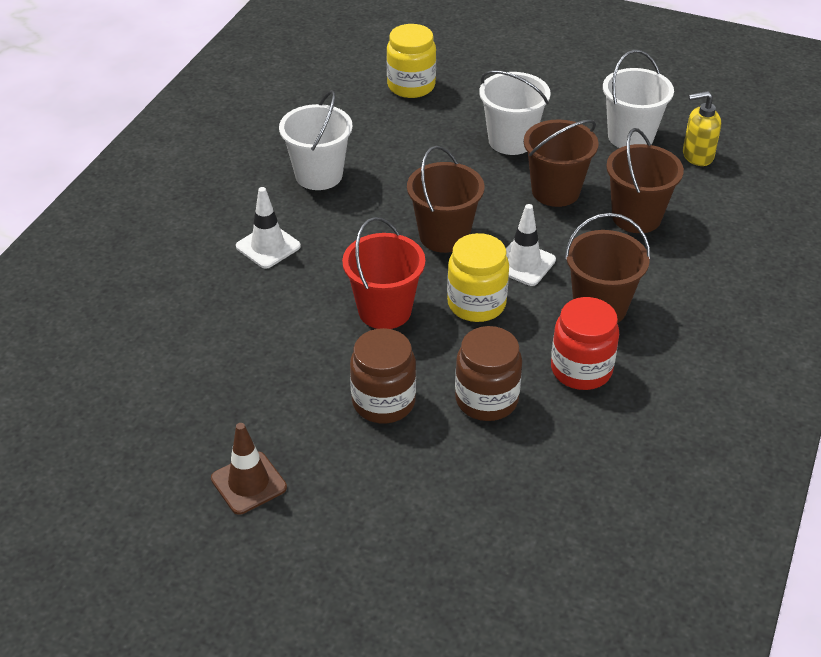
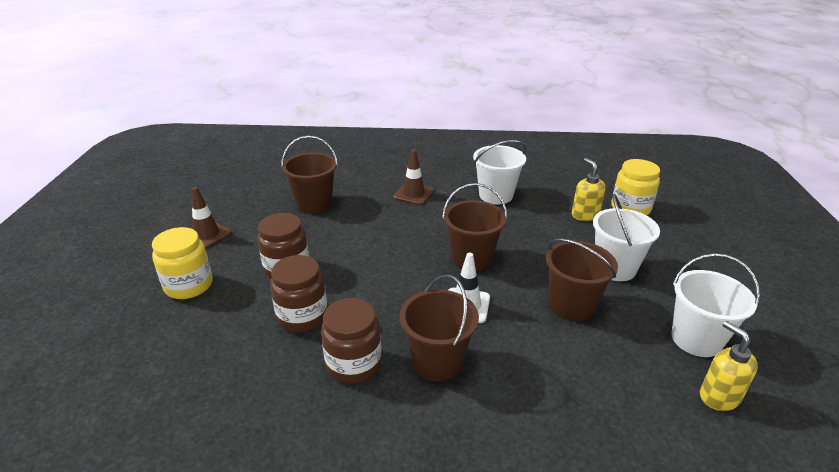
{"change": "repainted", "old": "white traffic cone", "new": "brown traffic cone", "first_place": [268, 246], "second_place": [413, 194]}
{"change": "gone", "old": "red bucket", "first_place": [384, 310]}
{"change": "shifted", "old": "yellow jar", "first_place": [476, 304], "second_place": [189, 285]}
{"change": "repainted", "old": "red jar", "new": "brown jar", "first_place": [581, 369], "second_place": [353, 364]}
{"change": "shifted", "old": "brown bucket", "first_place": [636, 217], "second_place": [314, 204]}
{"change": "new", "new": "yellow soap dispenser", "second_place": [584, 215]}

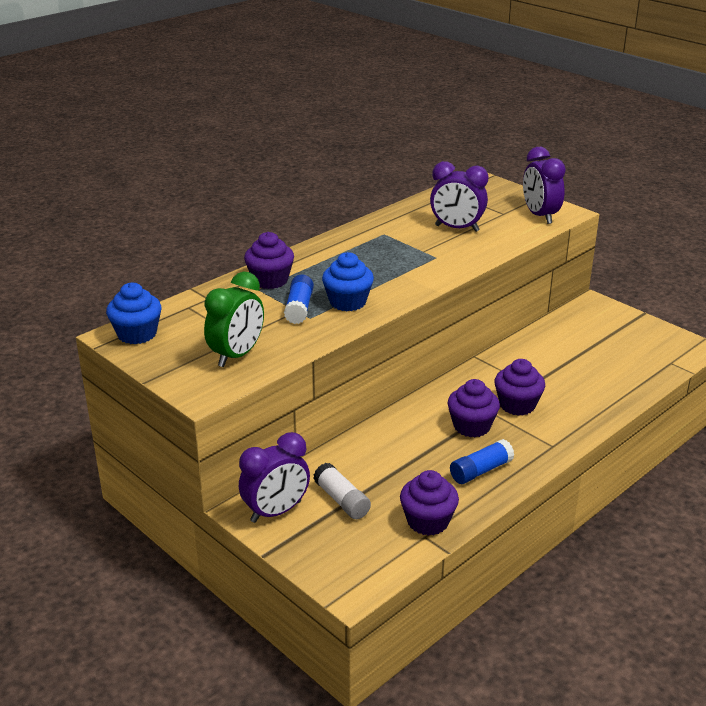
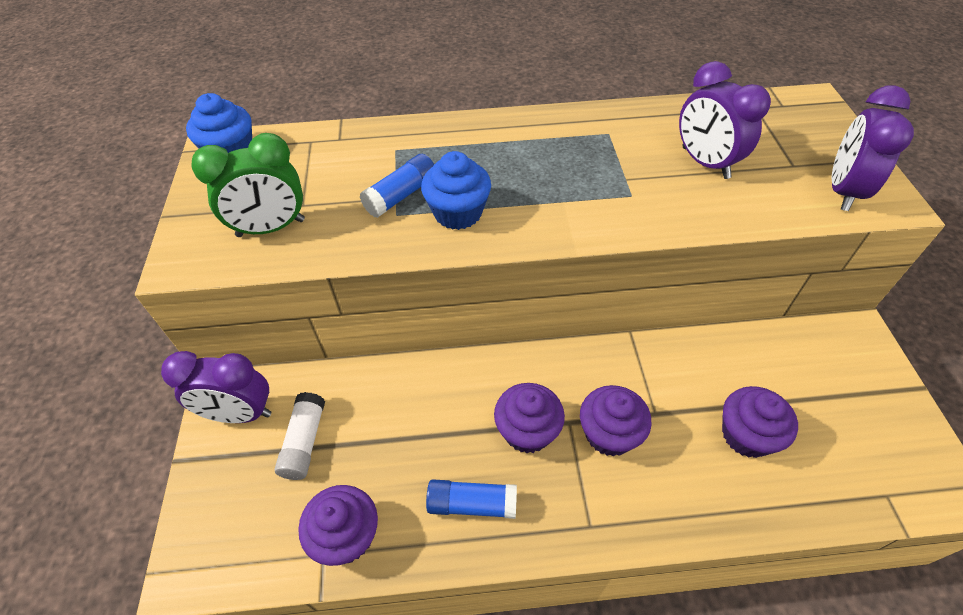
{"change": "shifted", "old": "purple cupcake", "first_place": [270, 280], "second_place": [746, 435]}

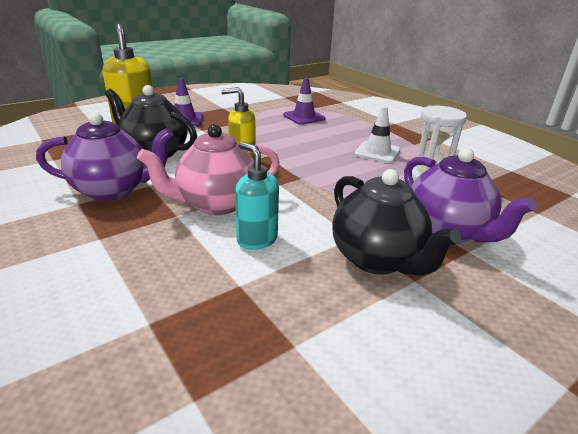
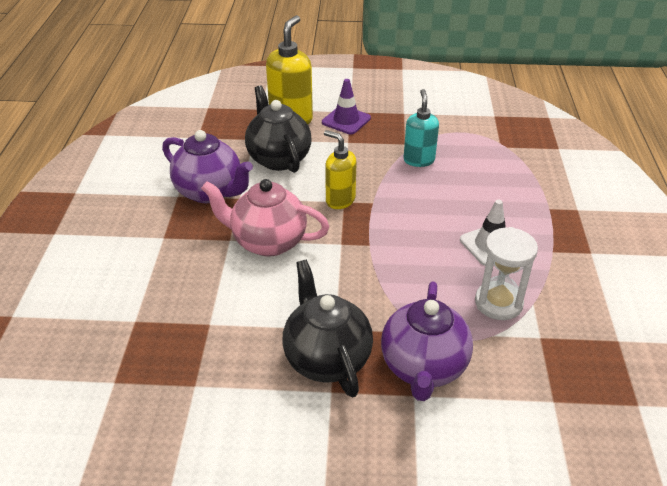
{"change": "shifted", "old": "turquoise soap dispenser", "first_place": [257, 239], "second_place": [419, 160]}
{"change": "gone", "old": "purple traffic cone", "first_place": [304, 117]}
{"change": "rotated", "old": "black teapot", "first_place": [377, 259], "second_place": [326, 358], "degrees": 150}

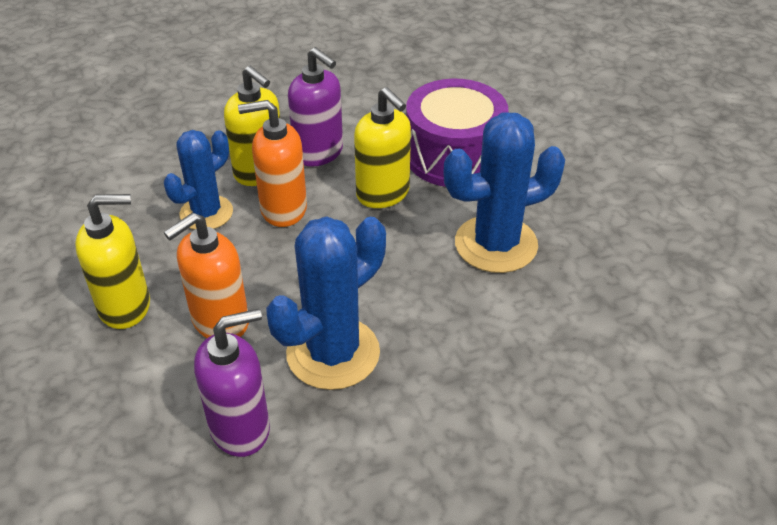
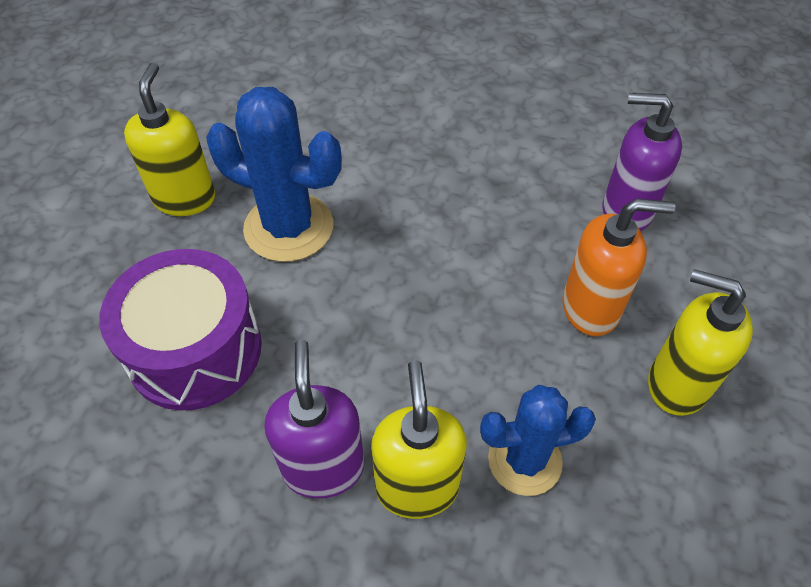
{"change": "gone", "old": "orange soap dispenser", "first_place": [283, 209]}
{"change": "gone", "old": "blue cactus", "first_place": [333, 353]}
{"change": "shifted", "old": "yellow soap dispenser", "first_place": [383, 194], "second_place": [185, 198]}

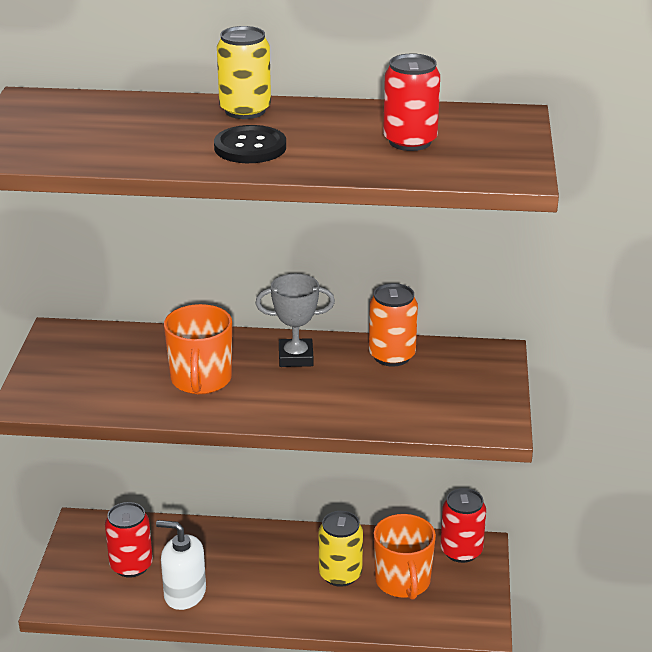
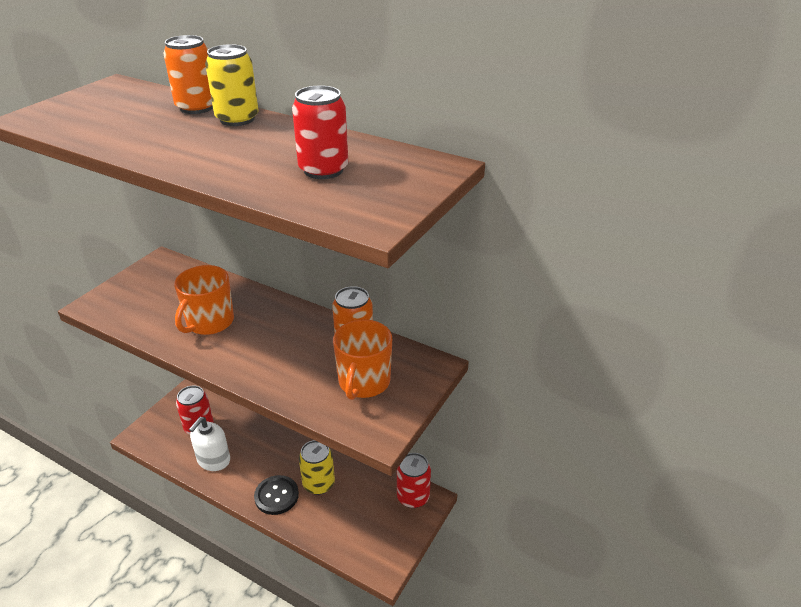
{"change": "rotated", "old": "white soap dispenser", "first_place": [184, 593], "second_place": [213, 460], "degrees": -105}
{"change": "shifted", "old": "black button", "first_place": [250, 147], "second_place": [276, 496]}
{"change": "gone", "old": "grey trophy", "first_place": [296, 357]}
{"change": "shifted", "old": "orange mug", "first_place": [403, 581], "second_place": [364, 382]}
{"change": "new", "new": "orange can", "second_place": [196, 107]}

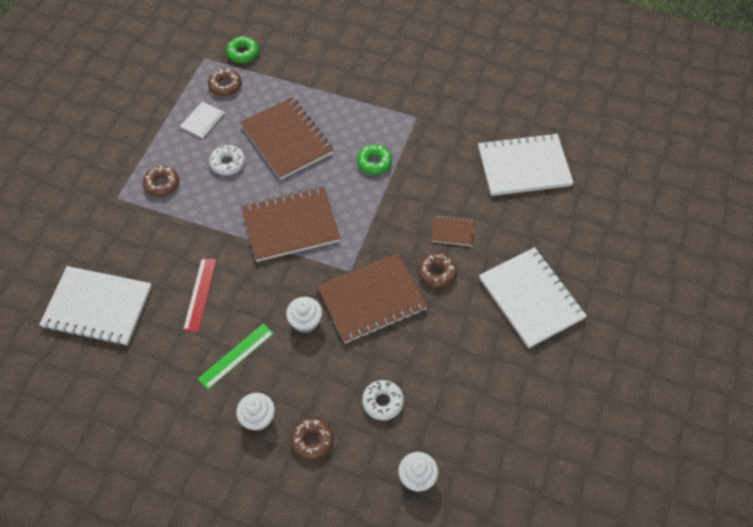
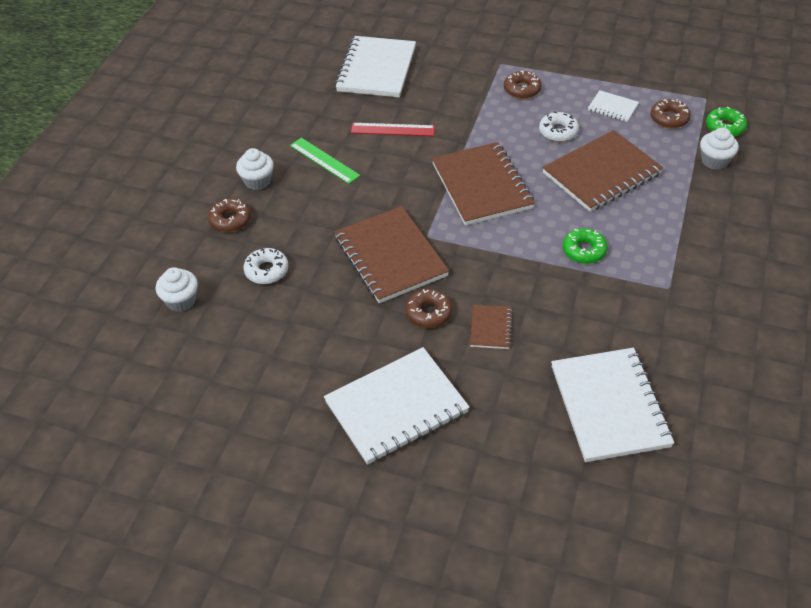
{"change": "shifted", "old": "white cupcake", "first_place": [305, 322], "second_place": [714, 161]}

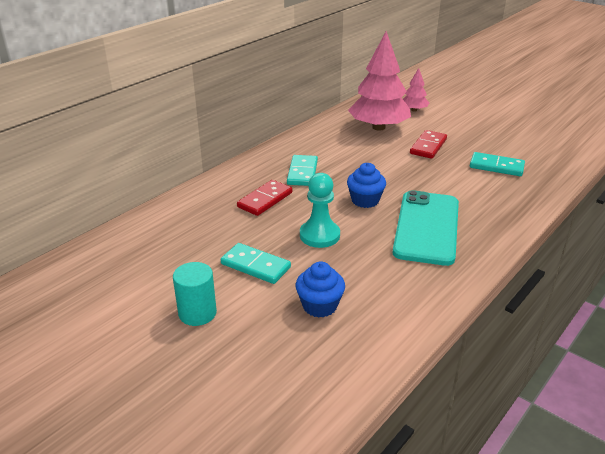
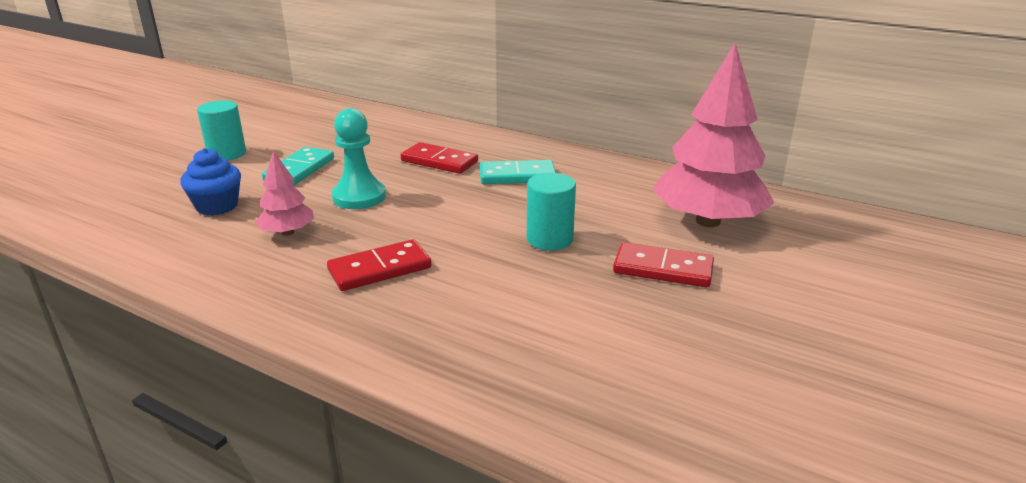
{"change": "gone", "old": "blue cupcake", "first_place": [365, 200]}
{"change": "swapped", "old": "turquoise phone", "new": "red domino", "first_place": [426, 227], "second_place": [380, 269]}
{"change": "shifted", "old": "pink tree", "first_place": [414, 110], "second_place": [287, 232]}
{"change": "gone", "old": "turquoise domino", "first_place": [496, 166]}
{"change": "new", "new": "turquoise cylinder", "second_place": [549, 239]}

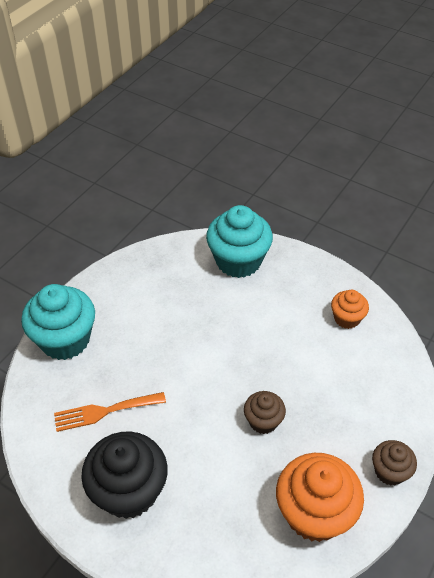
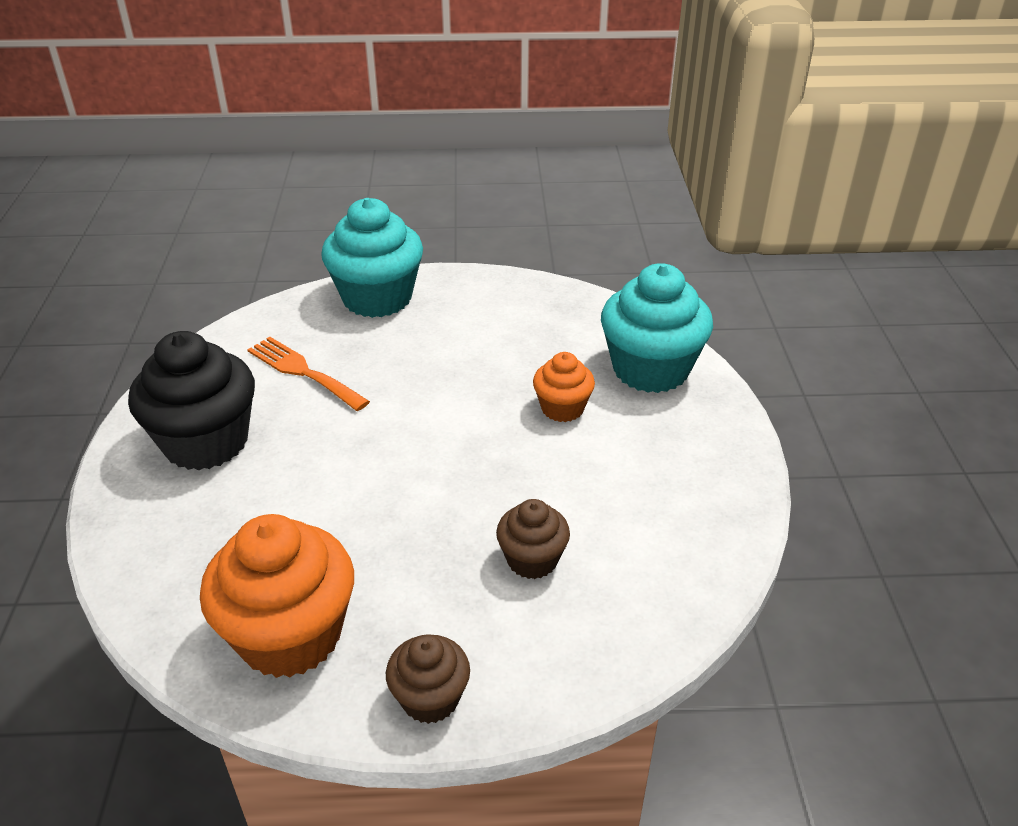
{"change": "shifted", "old": "brown cupcake", "first_place": [263, 421], "second_place": [532, 560]}
{"change": "shifted", "old": "orange cupcake", "first_place": [347, 318], "second_place": [562, 408]}

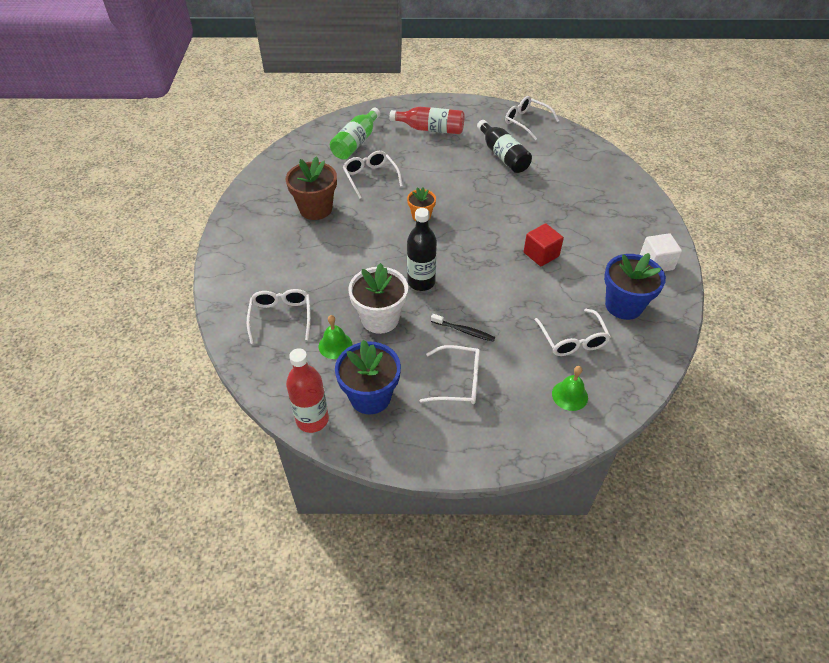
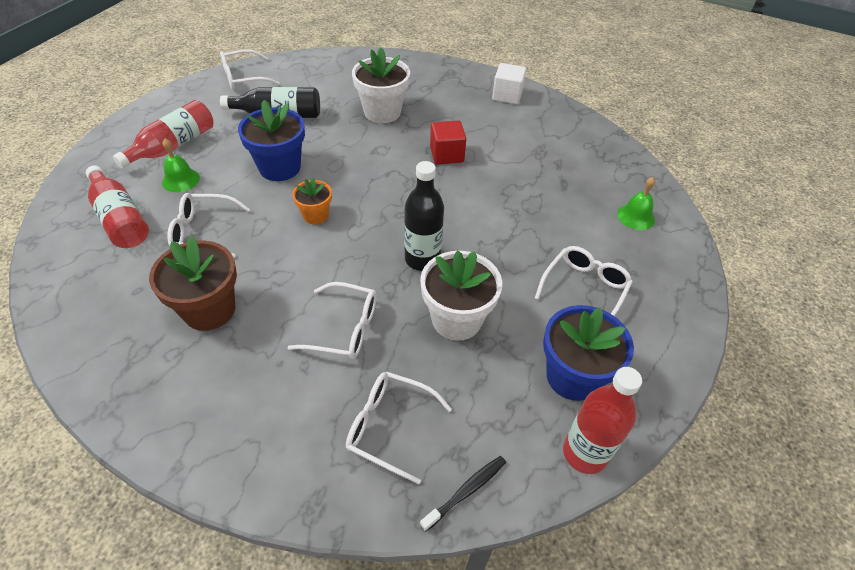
{"change": "shifted", "old": "green bell", "first_place": [335, 345], "second_place": [180, 180]}
{"change": "repainted", "old": "green bottle", "new": "red bottle", "first_place": [356, 142], "second_place": [120, 218]}
{"change": "shifted", "old": "black toothbrush", "first_place": [464, 331], "second_place": [466, 491]}
{"change": "shifted", "old": "white glasses", "first_place": [573, 340], "second_place": [344, 329]}
{"change": "shifted", "old": "blue flower pot", "first_place": [623, 305], "second_place": [280, 167]}
{"change": "new", "new": "white flower pot", "second_place": [382, 112]}

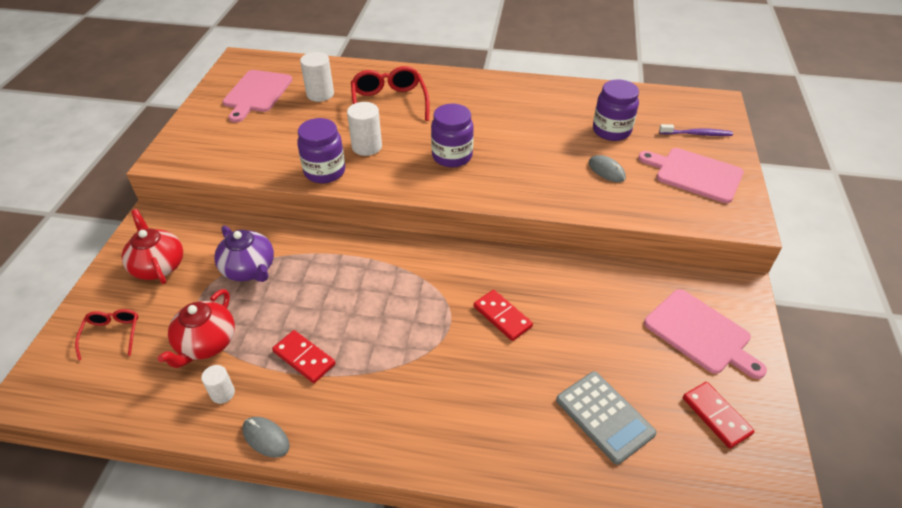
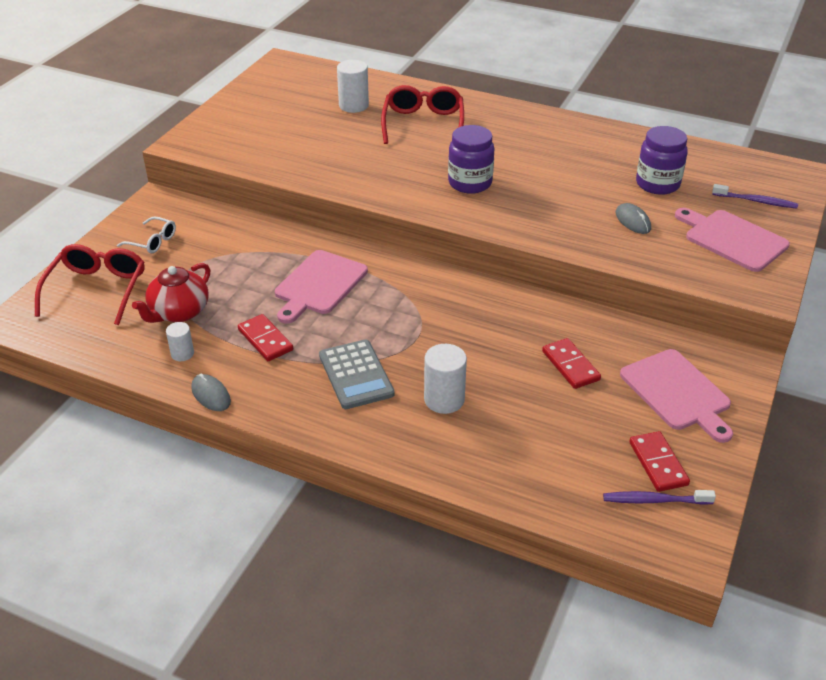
{"change": "scaled", "old": "red glasses", "first_place": [112, 334], "second_place": [97, 290], "factor": 1.79}
{"change": "swapped", "old": "red teapot", "new": "white glasses", "first_place": [158, 266], "second_place": [152, 241]}
{"change": "gone", "old": "purple teapot", "first_place": [249, 269]}
{"change": "shifted", "old": "pink cutting board", "first_place": [256, 93], "second_place": [319, 285]}
{"change": "gone", "old": "purple jar", "first_place": [325, 172]}
{"change": "shifted", "old": "white cylinder", "first_place": [367, 147], "second_place": [444, 399]}
{"change": "shifted", "old": "red domino", "first_place": [502, 316], "second_place": [570, 365]}
{"change": "shifted", "old": "grey calculator", "first_place": [604, 416], "second_place": [356, 375]}
{"change": "new", "new": "purple toothbrush", "second_place": [655, 500]}

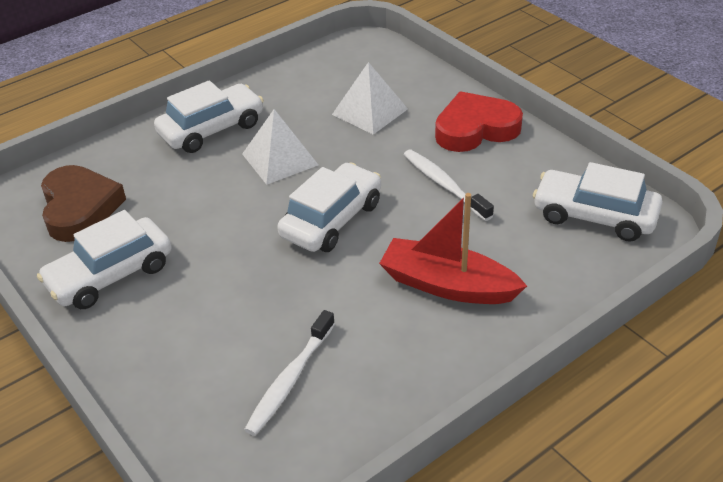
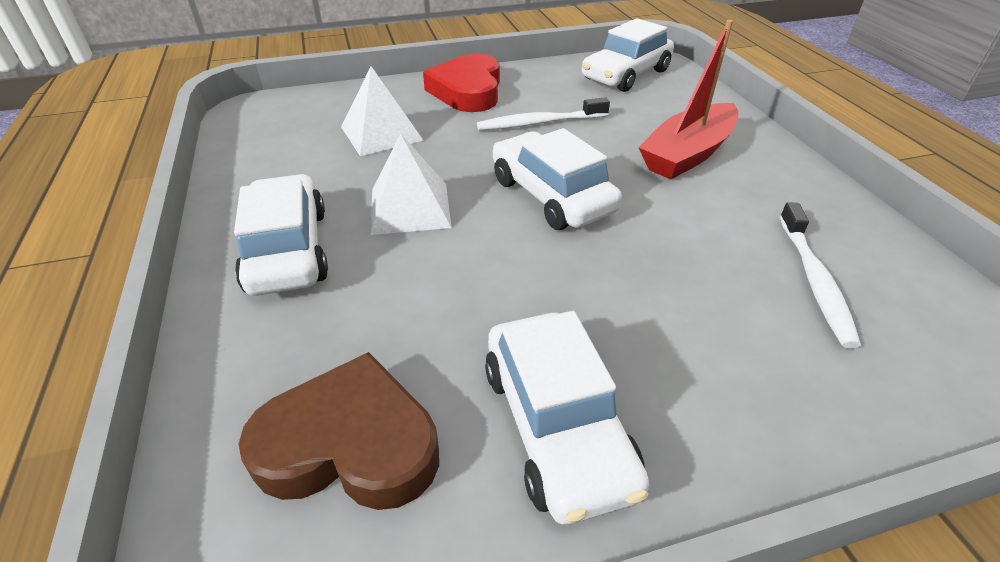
{"change": "rotated", "old": "white toothbrush", "first_place": [290, 380], "second_place": [814, 280], "degrees": 45}

